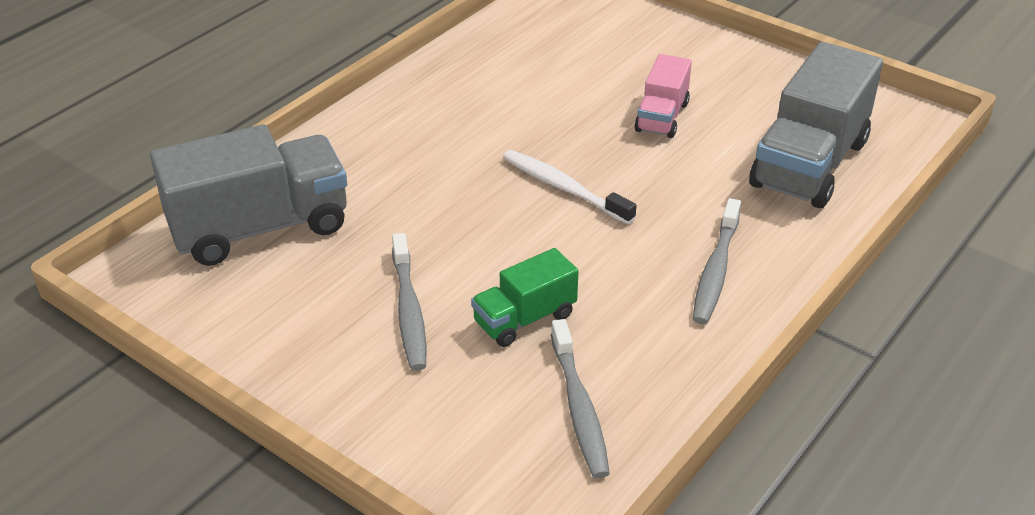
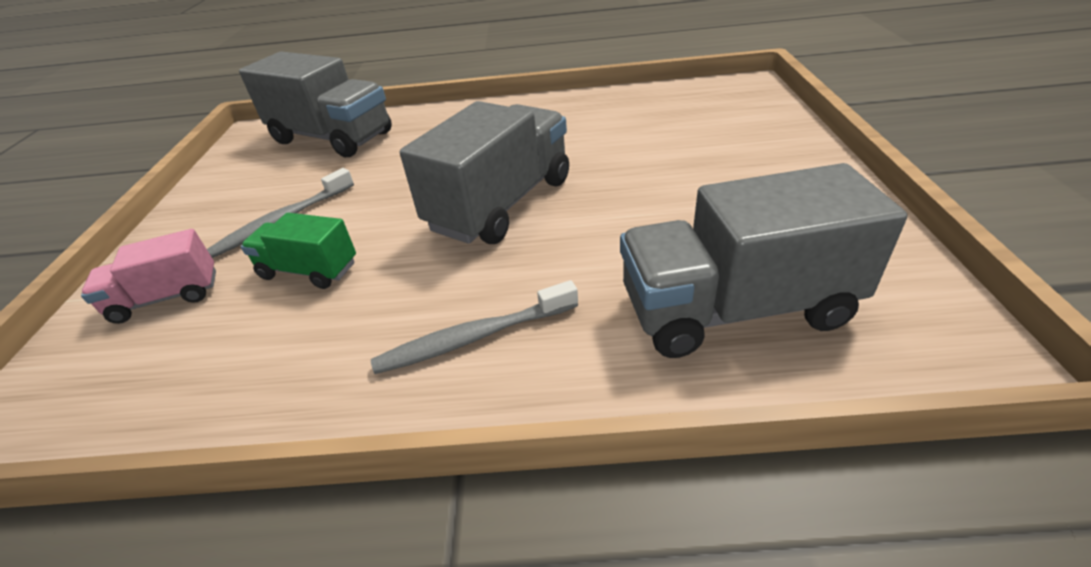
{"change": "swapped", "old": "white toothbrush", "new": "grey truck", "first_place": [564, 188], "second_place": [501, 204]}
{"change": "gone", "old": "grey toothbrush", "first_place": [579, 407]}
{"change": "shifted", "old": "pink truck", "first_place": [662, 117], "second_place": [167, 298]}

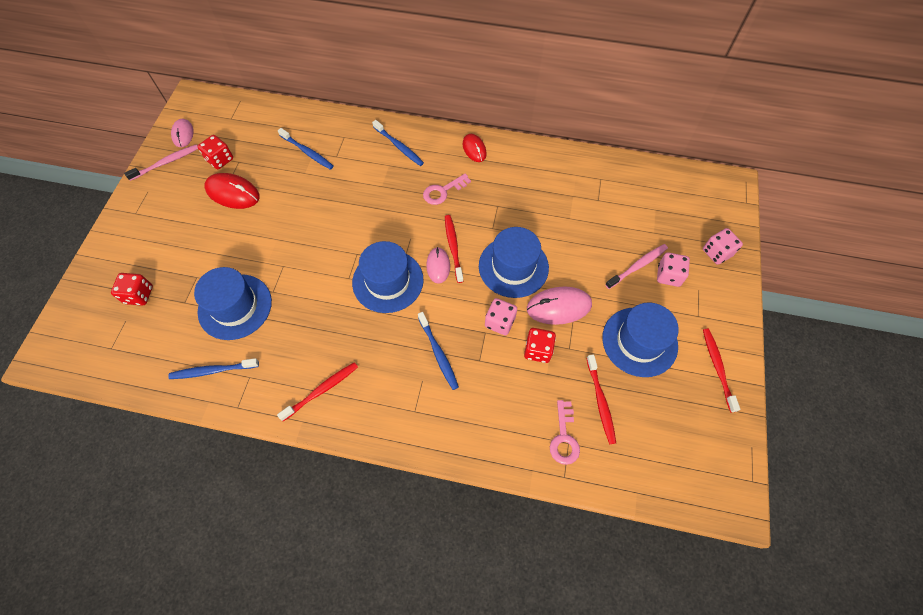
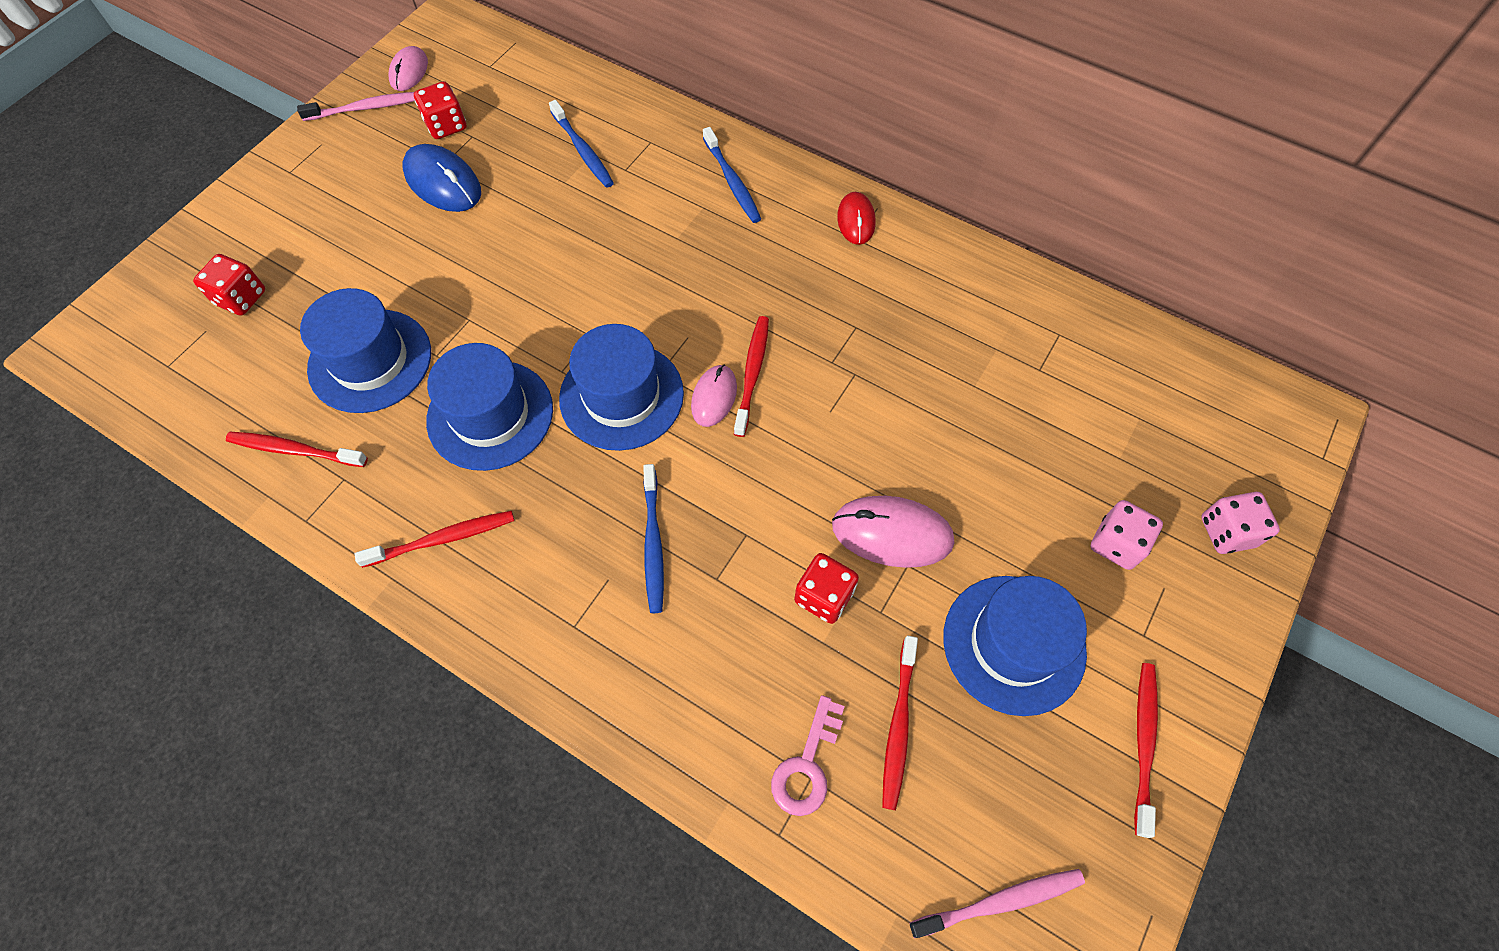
{"change": "repainted", "old": "blue toothbrush", "new": "red toothbrush", "first_place": [212, 371], "second_place": [294, 450]}
{"change": "repainted", "old": "red mouse", "new": "blue mouse", "first_place": [233, 193], "second_place": [443, 182]}
{"change": "gone", "old": "pink key", "first_place": [443, 191]}
{"change": "shifted", "old": "blue hat", "first_place": [513, 267], "second_place": [490, 415]}
{"change": "gone", "old": "pink dice", "first_place": [500, 322]}
{"change": "shifted", "old": "pink toothbrush", "first_place": [638, 266], "second_place": [1001, 901]}

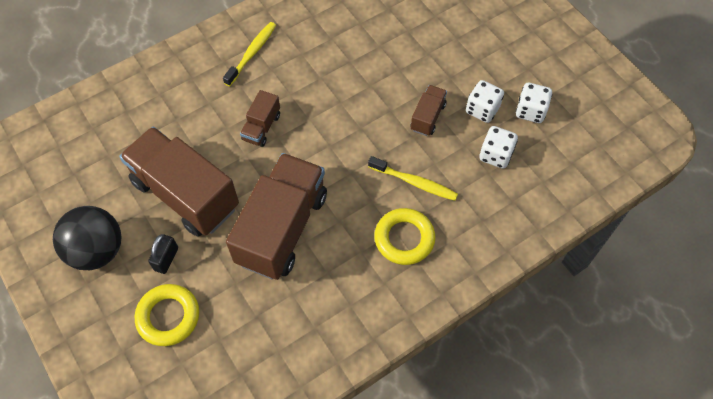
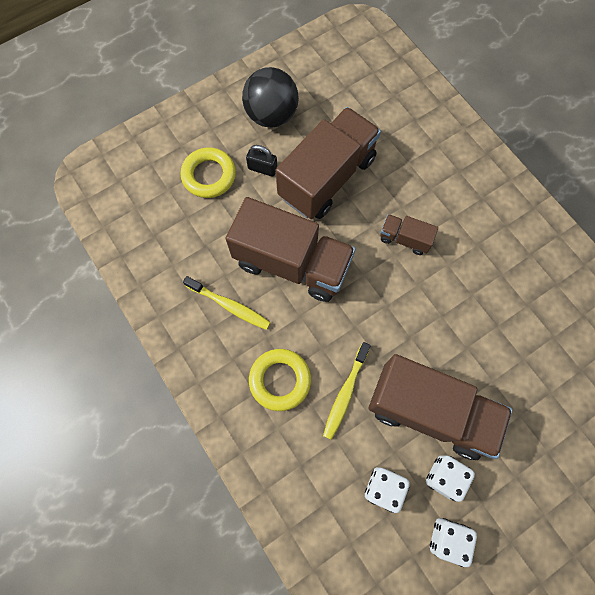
{"change": "shifted", "old": "yellow toothbrush", "first_place": [252, 53], "second_place": [229, 306]}
{"change": "scaled", "old": "brown truck", "first_place": [427, 117], "second_place": [429, 411], "factor": 2.19}

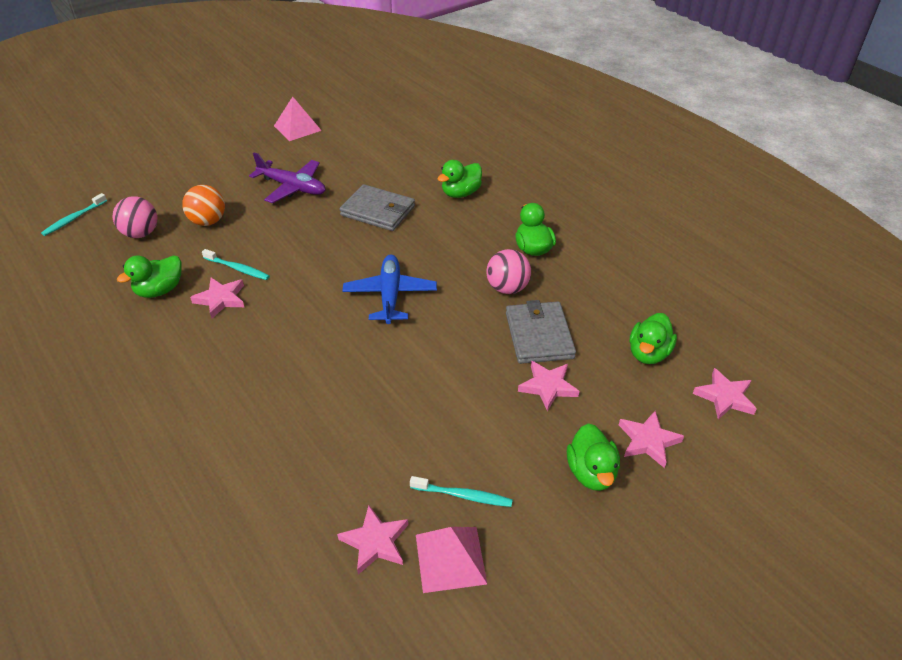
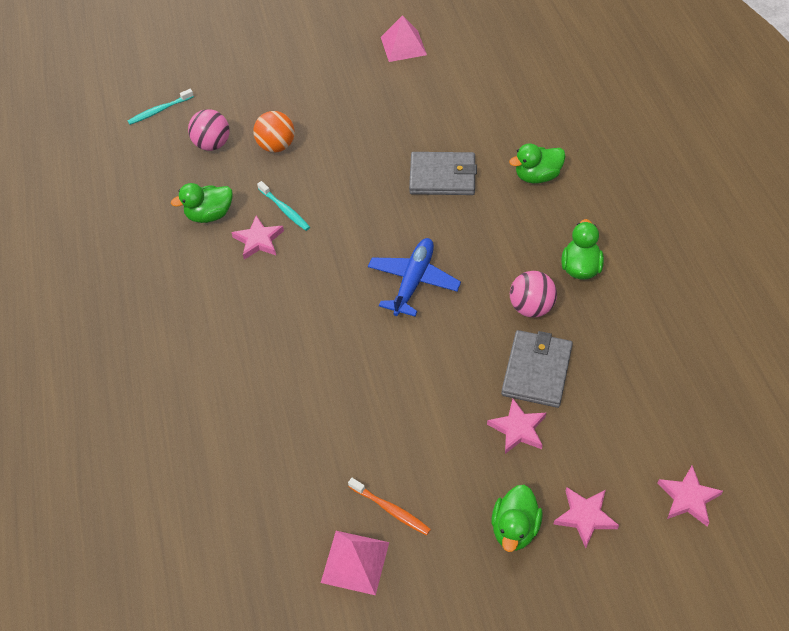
{"change": "gone", "old": "purple plane", "first_place": [293, 187]}
{"change": "gone", "old": "pink star", "first_place": [375, 542]}
{"change": "rotated", "old": "grey wallet", "first_place": [378, 211], "second_place": [442, 176], "degrees": -45}
{"change": "repainted", "old": "turquoise toothbrush", "new": "orange toothbrush", "first_place": [463, 496], "second_place": [391, 510]}
{"change": "gone", "old": "green duck", "first_place": [648, 353]}

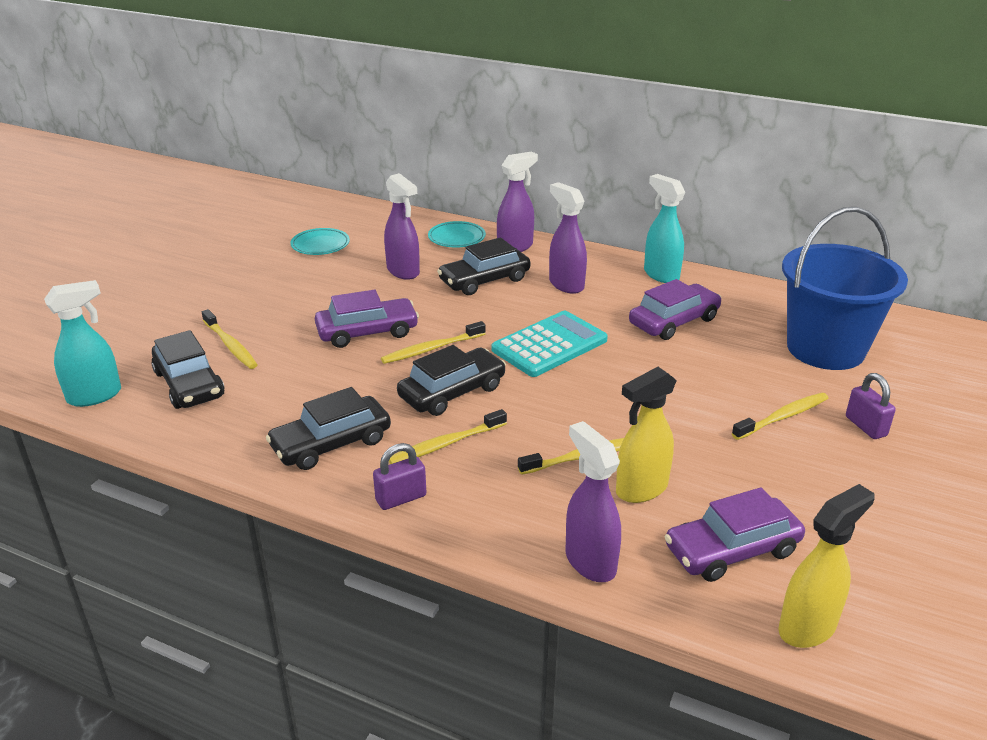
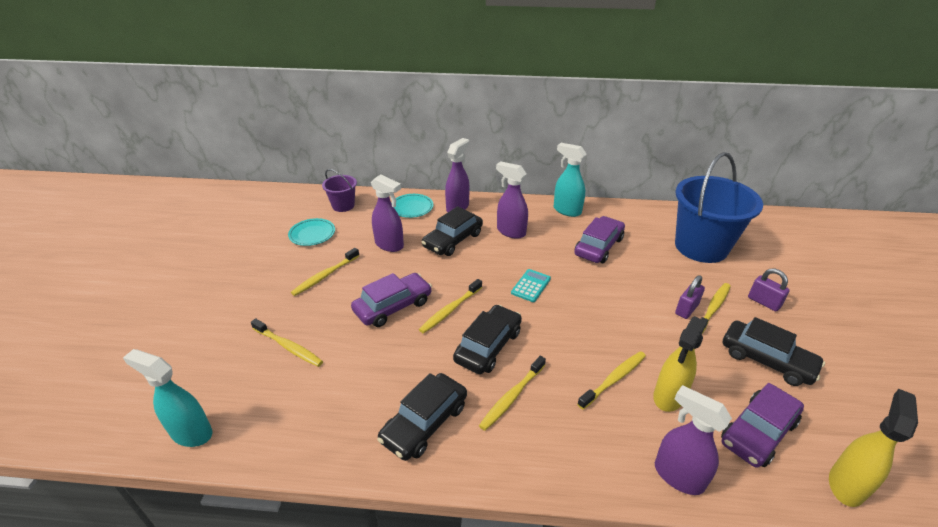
{"change": "rotated", "old": "turquoise spray bottle", "first_place": [95, 396], "second_place": [191, 433], "degrees": -105}
{"change": "shifted", "old": "black car", "first_place": [189, 384], "second_place": [766, 360]}
{"change": "shifted", "old": "purple padlock", "first_place": [401, 498], "second_place": [686, 309]}
{"change": "scaled", "old": "turquoise calculator", "first_place": [549, 345], "second_place": [531, 286], "factor": 0.54}
{"change": "new", "new": "yellow toothbrush", "second_place": [325, 275]}
{"change": "new", "new": "purple bucket", "second_place": [343, 205]}

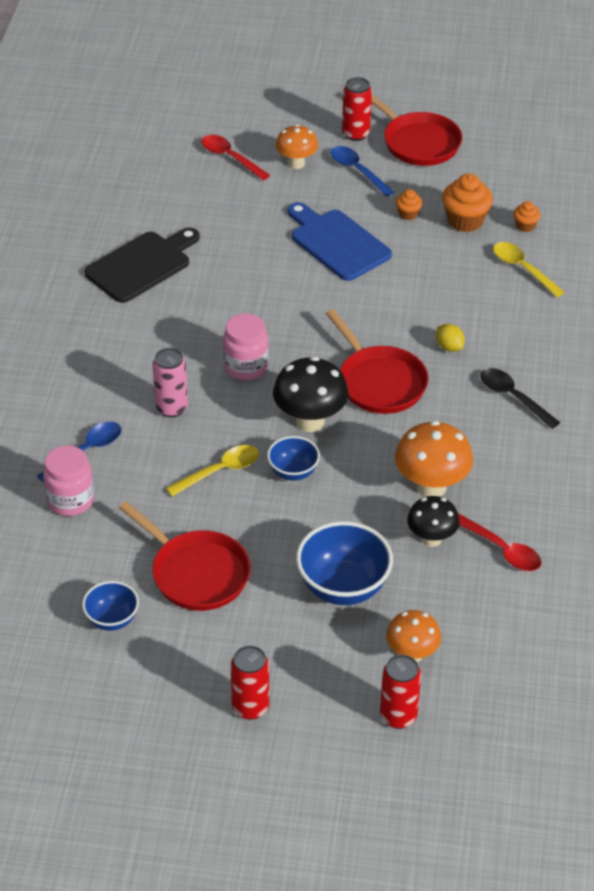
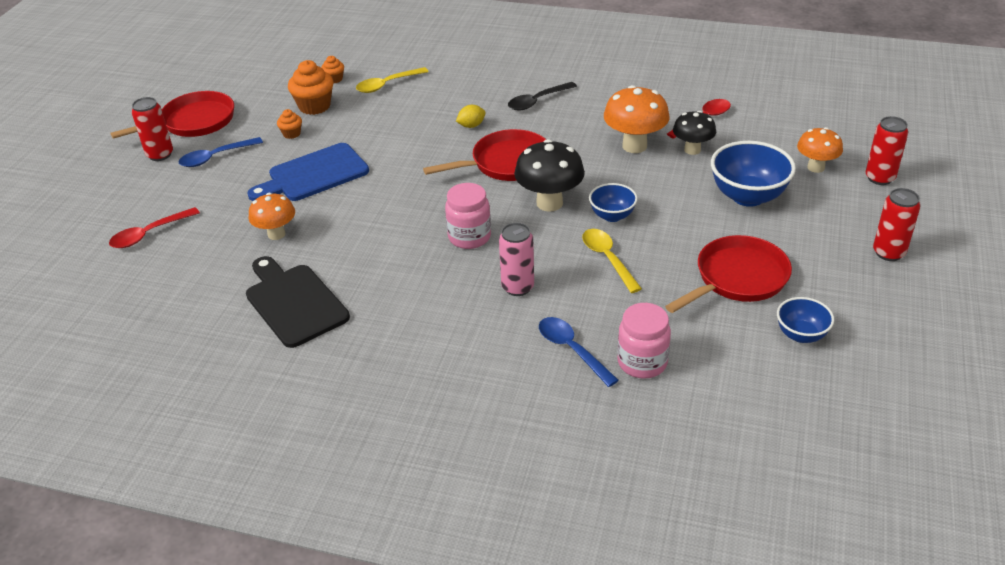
{"change": "shifted", "old": "orange mushroom", "first_place": [296, 163], "second_place": [276, 234]}

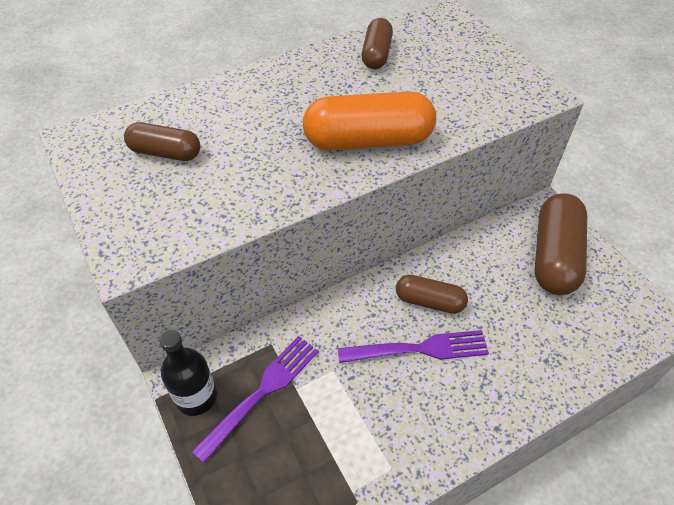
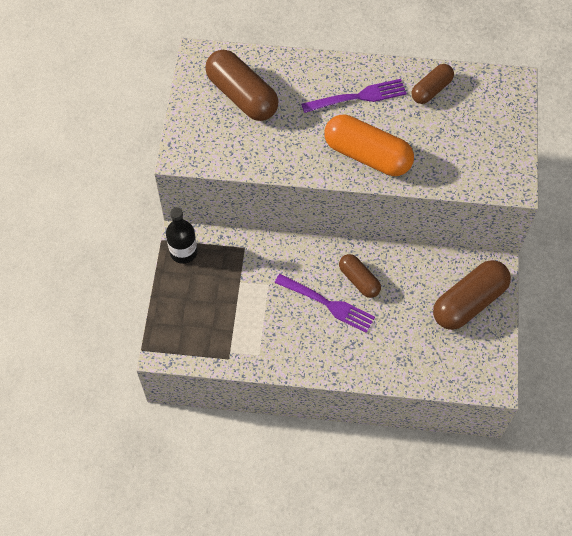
{"change": "scaled", "old": "brown capsule", "first_place": [165, 153], "second_place": [242, 96], "factor": 1.71}
{"change": "shifted", "old": "purple fork", "first_place": [261, 393], "second_place": [357, 97]}

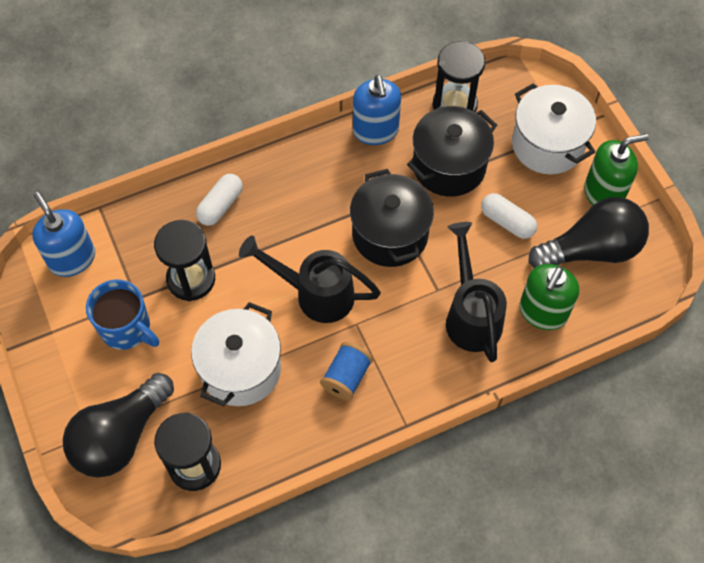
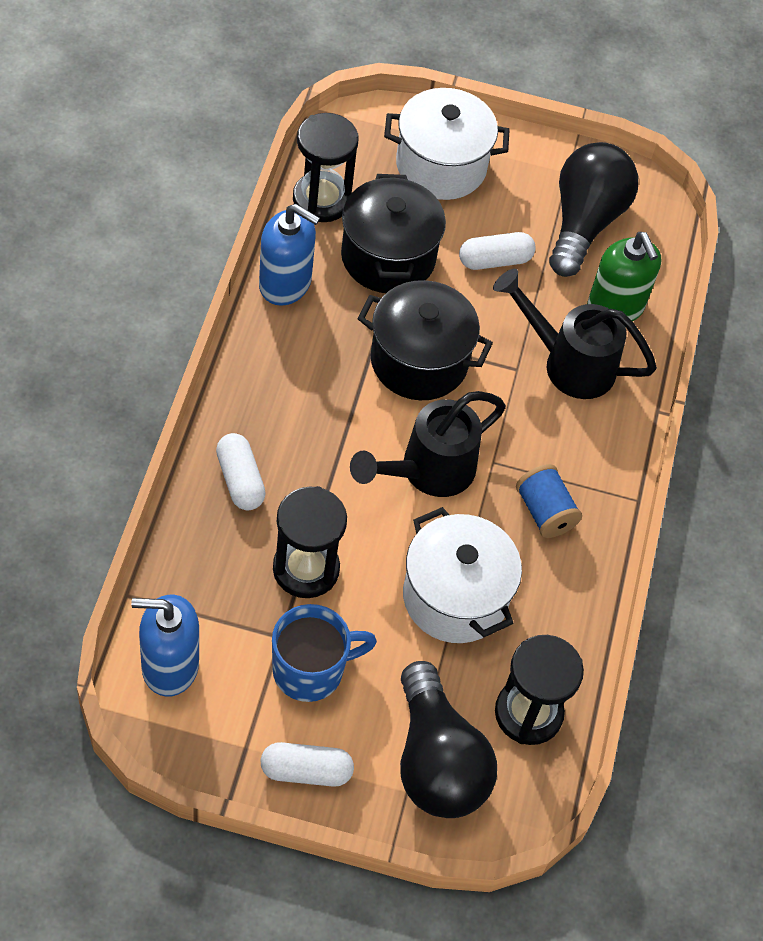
{"change": "gone", "old": "green soap dispenser", "first_place": [603, 193]}
{"change": "new", "new": "white capsule", "second_place": [306, 771]}

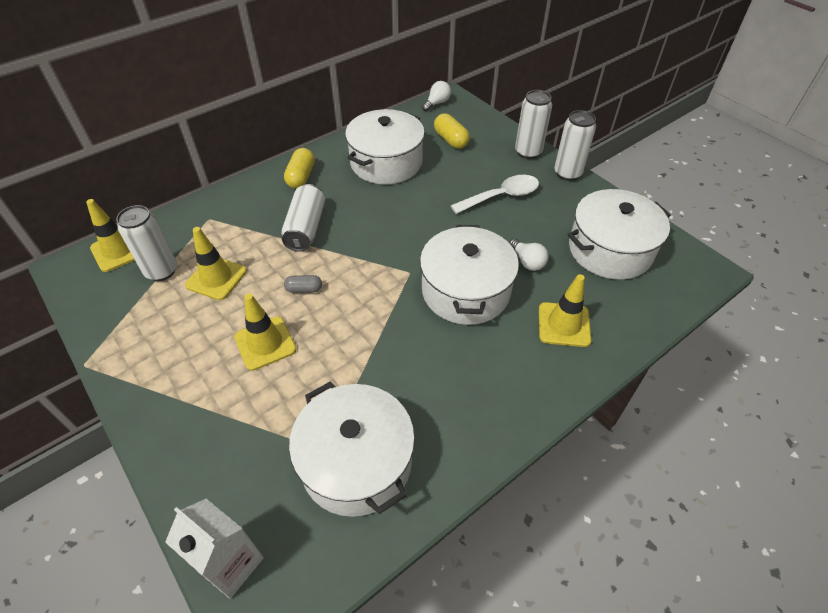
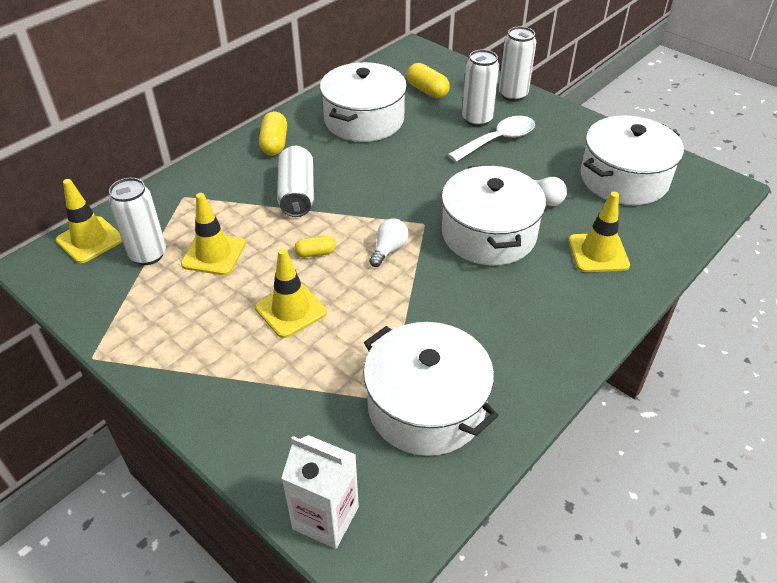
{"change": "repainted", "old": "grey capsule", "new": "yellow capsule", "first_place": [304, 289], "second_place": [315, 253]}
{"change": "shifted", "old": "white light bulb", "first_place": [437, 103], "second_place": [389, 250]}
{"change": "shifted", "old": "white can", "first_place": [567, 173], "second_place": [477, 119]}

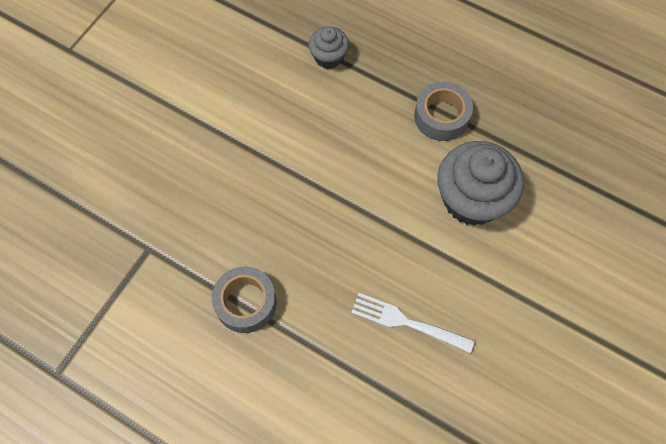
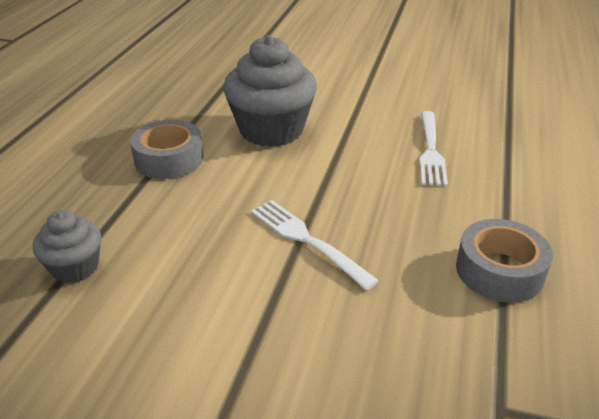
{"change": "new", "new": "white fork", "second_place": [307, 240]}

